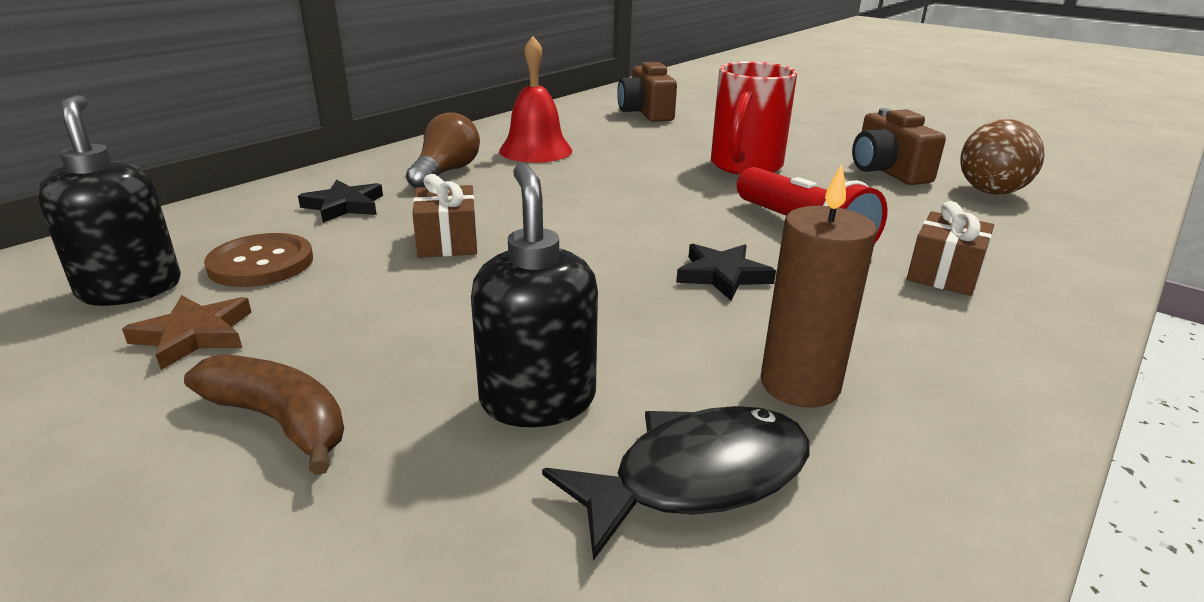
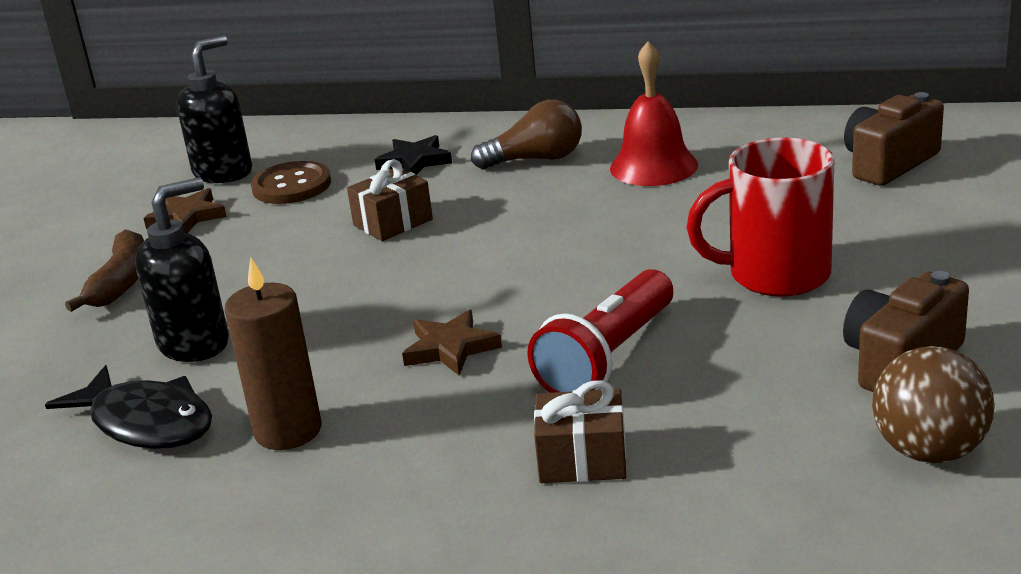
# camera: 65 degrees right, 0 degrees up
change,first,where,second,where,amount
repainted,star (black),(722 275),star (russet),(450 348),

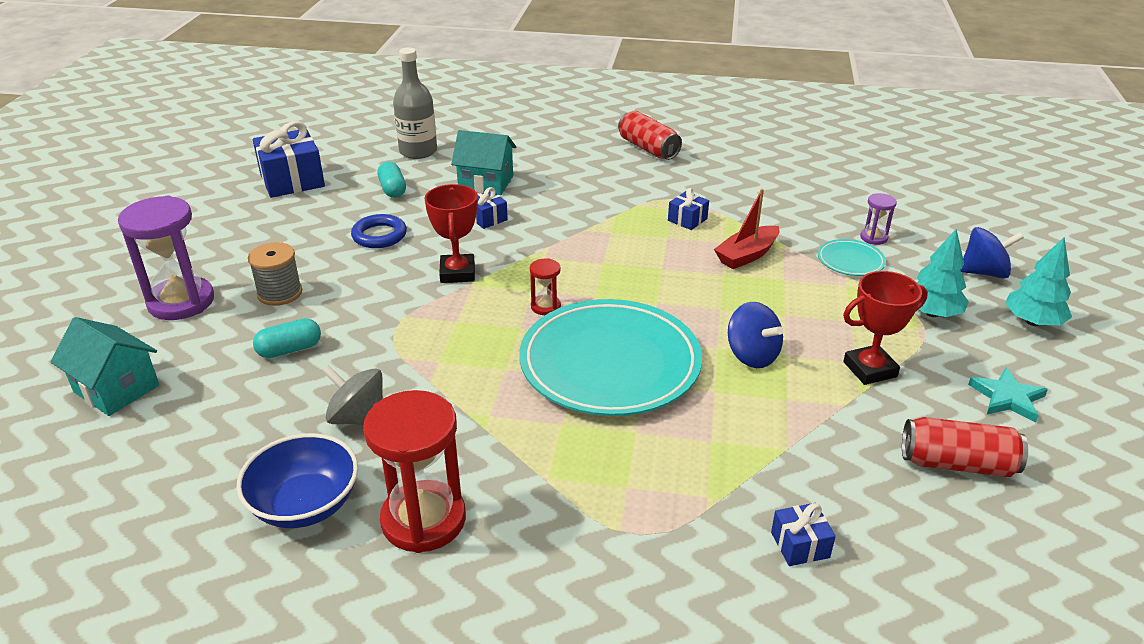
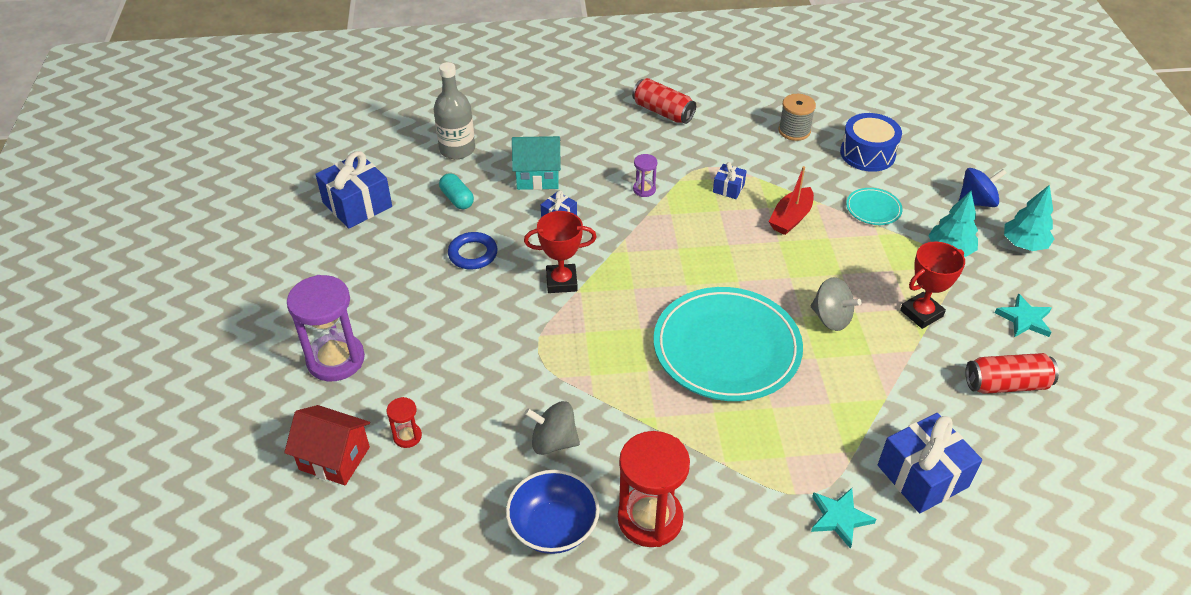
# camera: 15 degrees left, 10 degrees up
change,first,where,second,where,amount
rotated,award cup (red),(457 273),,(561 282),75 degrees counterclockwise
shifted,hourglass (purple),(873 238),,(644 189),
shifted,spool (gray),(280 293),,(794 131),
shifted,hourglass (red),(545 307),,(407 436),
repainted,whirligig (cobalt),(752 355),whirligig (gray),(831 318),
repainted,cottage (turquoise),(116 389),cottage (red),(334 458),
gone,pill (turquoise),(290 349),,,
scaled,wrapped gift (cobalt),(800 545),,(922 476),x1.99
new,,,drum (cobalt),(867 154),
new,,,star (turquoise),(839 518),

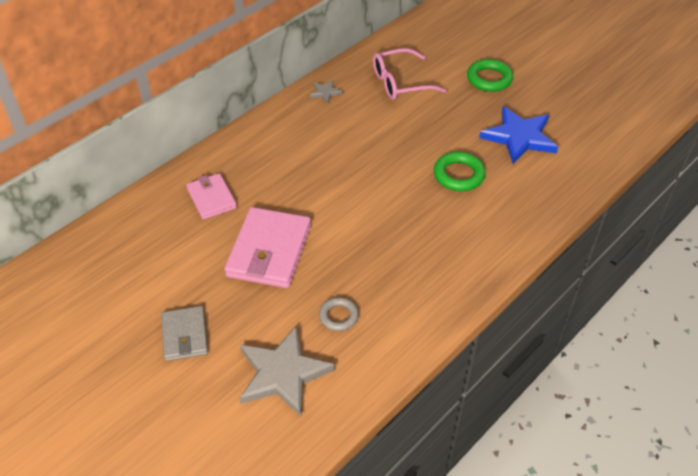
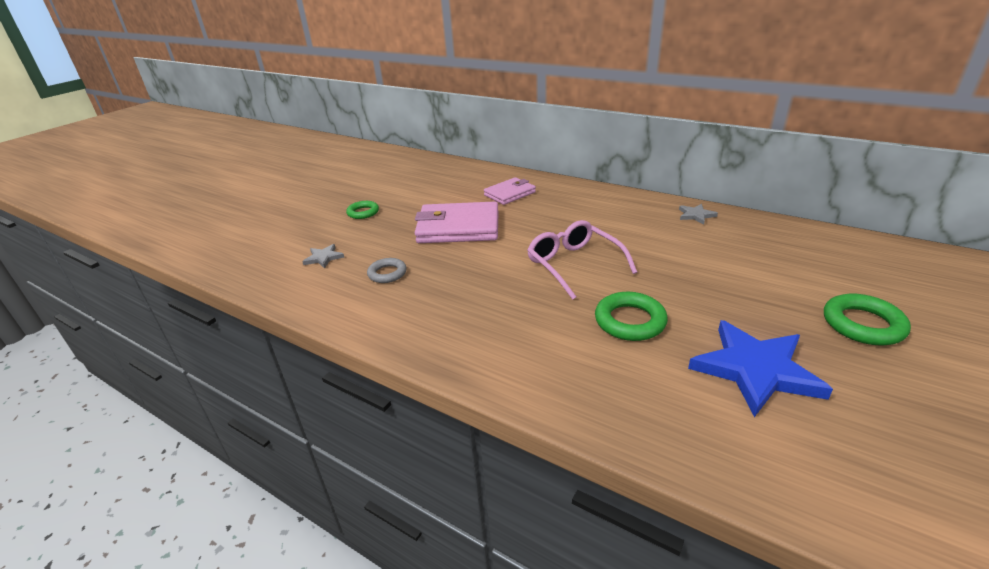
# camera: 80 degrees right, 15 degrees down
change,first,where,second,where,amount
shifted,spectacles (rose-pink),(400 82),,(574 265),
swapped,wallet (gray),(185 335),torus (green),(363 212),
scaled,star (gray),(282 373),,(323 258),x0.46

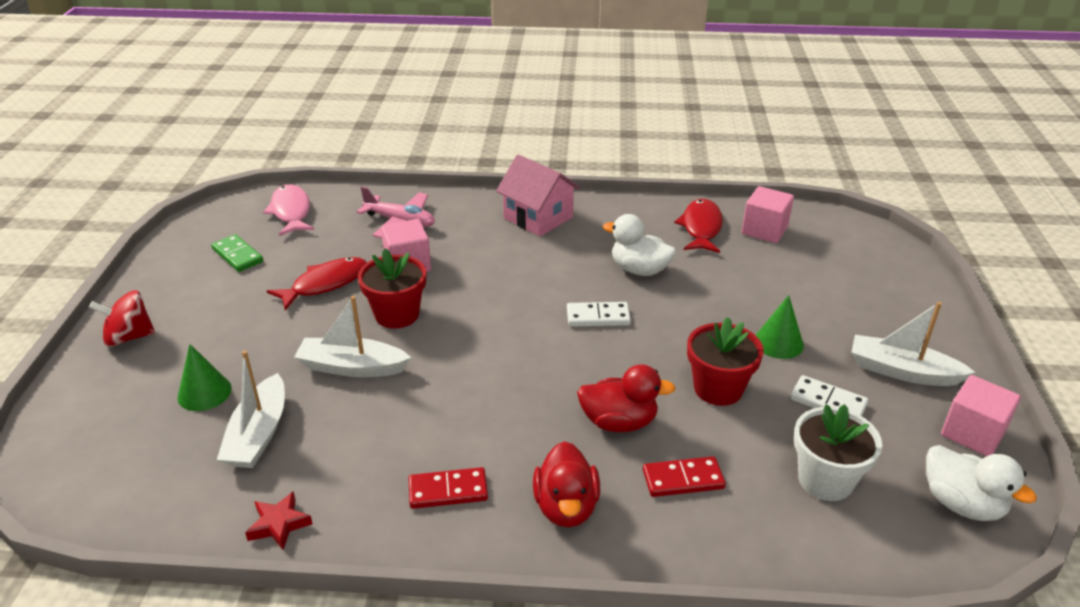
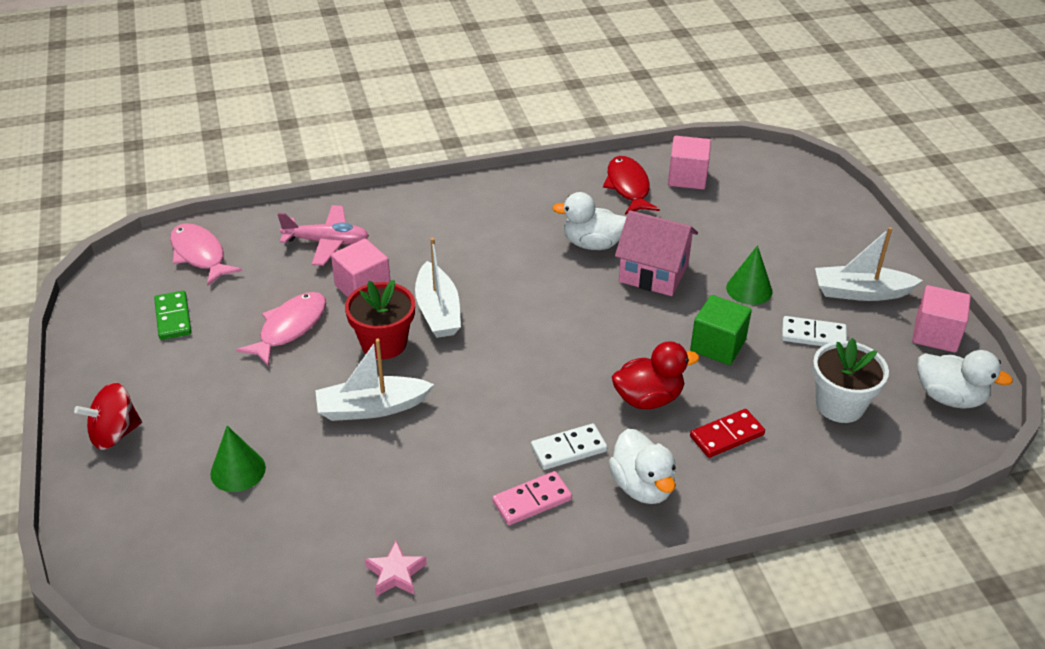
# camera: 20 degrees left, 5 degrees up
change,first,where,second,where,amount
shifted,cottage (rose-pink),(538 218),,(653 273),
rotated,domino piece (green),(237 255),,(173 317),45 degrees clockwise
repainted,fish (red),(325 284),fish (rose-pink),(289 328),
shifted,domino piece (pure white),(598 317),,(568 449),
swapped,potted plant (red),(718 389),cube (green),(718 346),
shifted,sailboat (pure white),(259 434),,(438 311),
repainted,toy duck (red),(566 507),toy duck (pure white),(642 486),
repainted,domino piece (red),(448 490),domino piece (rose-pink),(532 500),
repainted,star (red),(279 524),star (rose-pink),(395 573),

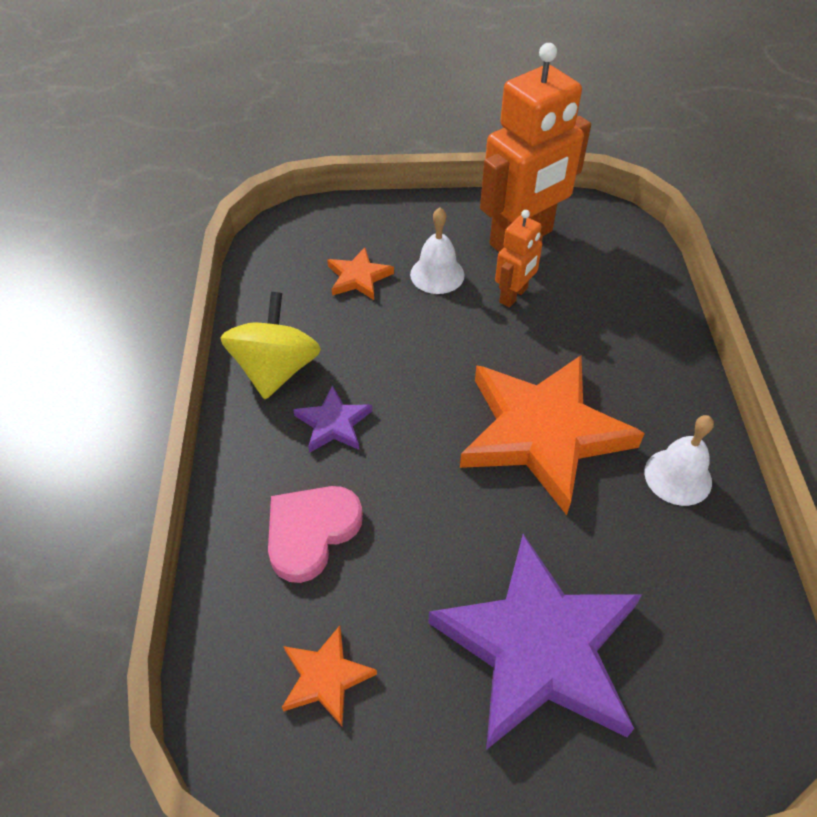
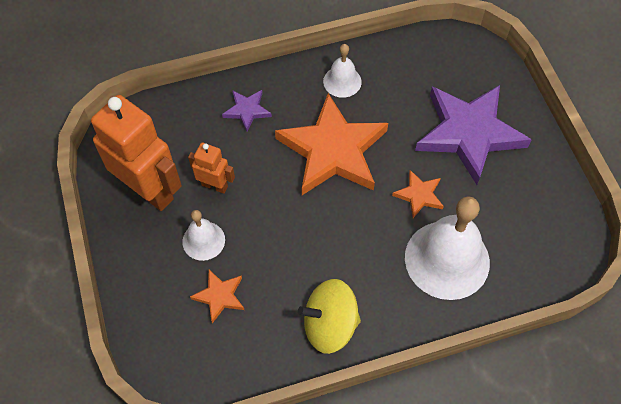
# camera: 105 degrees left, 10 degrees up
change,first,where,second,where,amount
shifted,star (purple),(333 423),,(247 110),
swapped,heart (rose-pink),(311 532),hand bell (pure white),(447 259),
shifted,star (orange-coloured),(325 677),,(419 195),

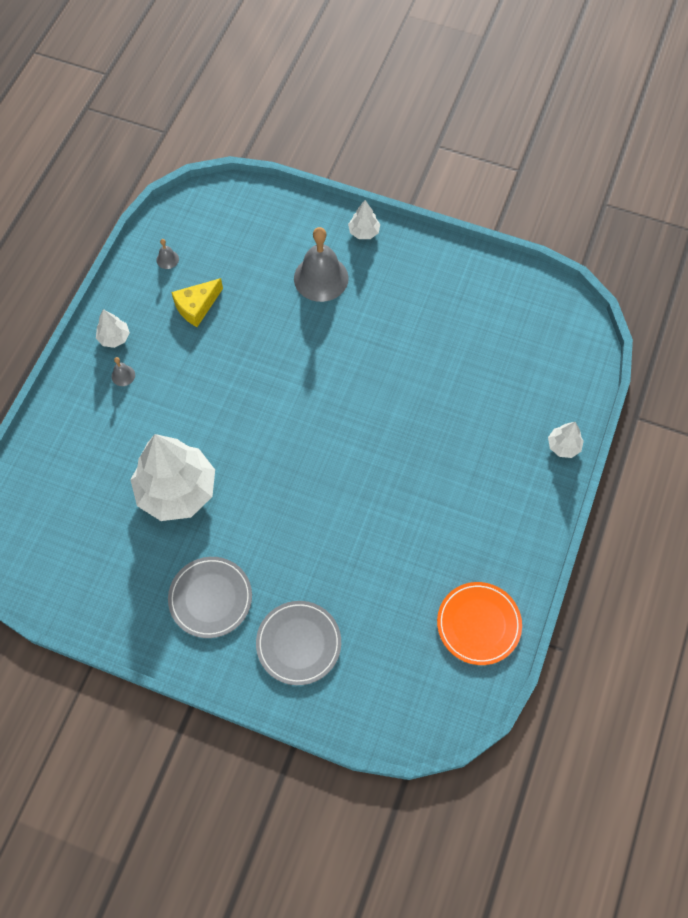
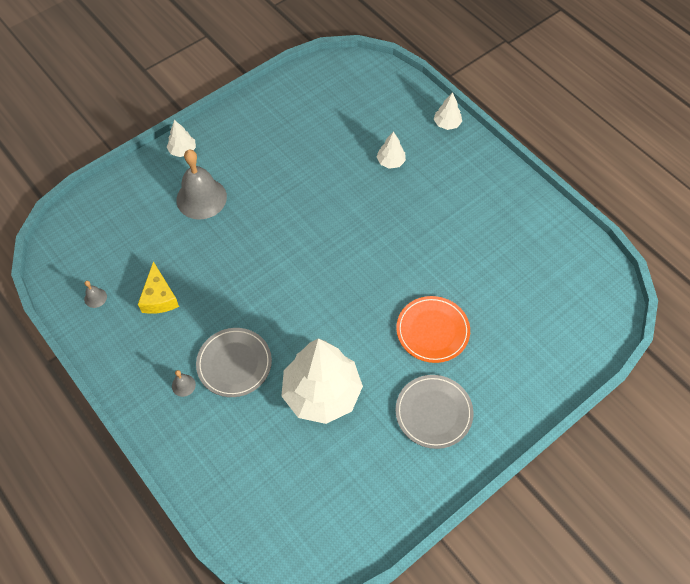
# camera: 60 degrees left, 5 degrees down
change,first,where,second,where,amount
shifted,toy tree (pure white),(114 338),,(390 162),
shifted,plate (orange-coloured),(478 624),,(432 331),
shifted,plate (gray),(298 643),,(234 363),

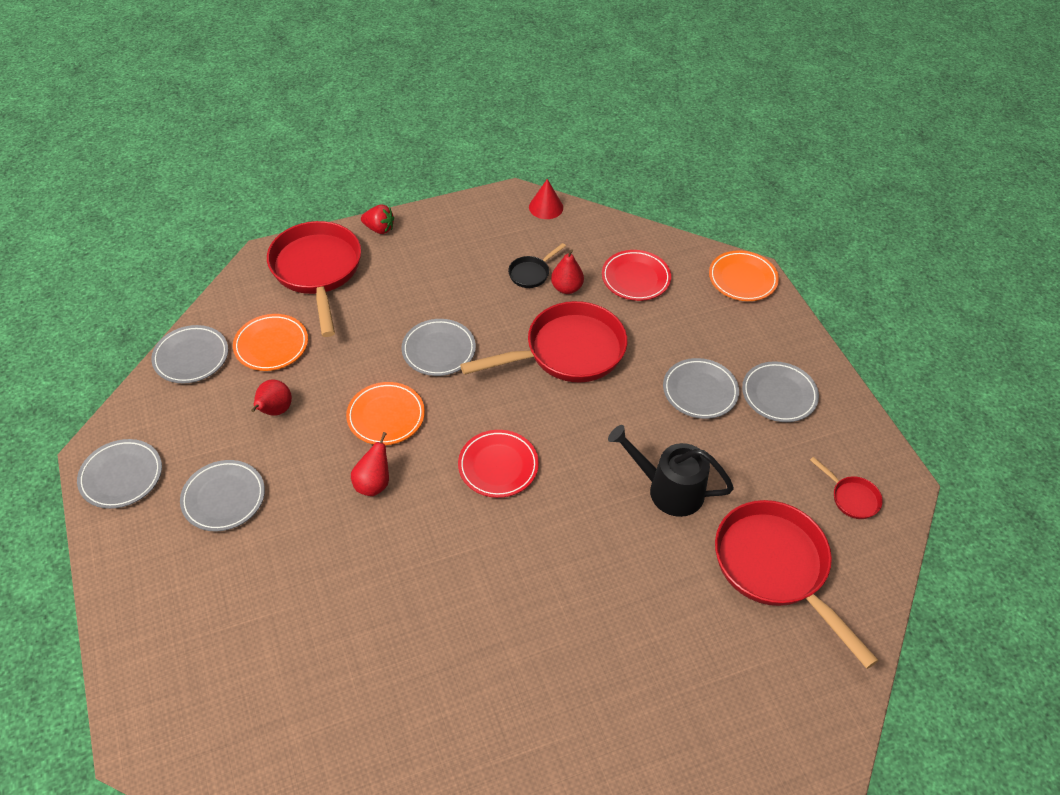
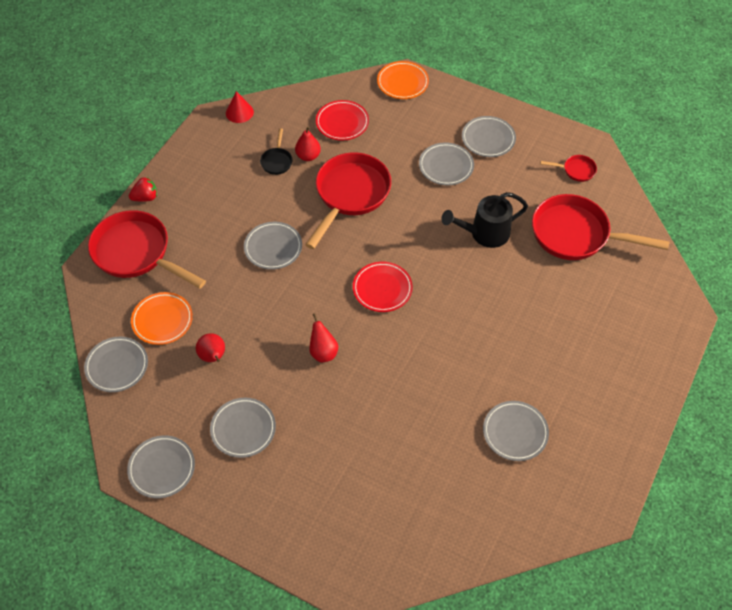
# camera: 40 degrees left, 5 degrees up
change,first,where,second,where,amount
gone,plate (orange-coloured),(386 416),,,
new,,,plate (gray),(515 432),

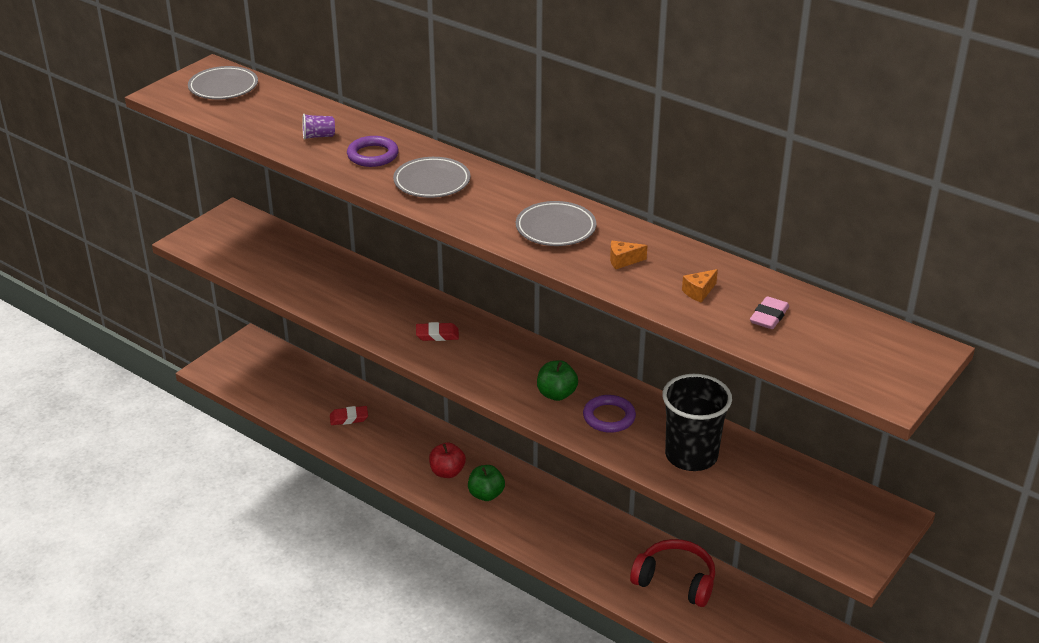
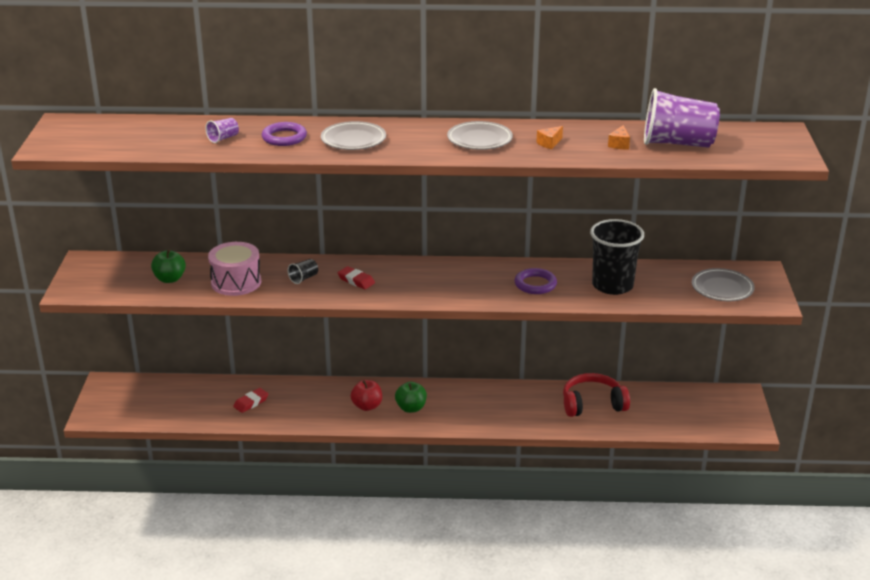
# camera: 35 degrees left, 5 degrees down
change,first,where,second,where,amount
shifted,plate (gray),(223 87),,(722 288),
swapped,gum eraser (rose-pink),(769 316),cup (purple),(677 143),
rotated,gum eraser (red),(437 335),,(356 280),75 degrees clockwise
shifted,apple (green),(556 394),,(170 279),
new,,,drum (rose-pink),(236 282),
new,,,cup (black),(303 278),

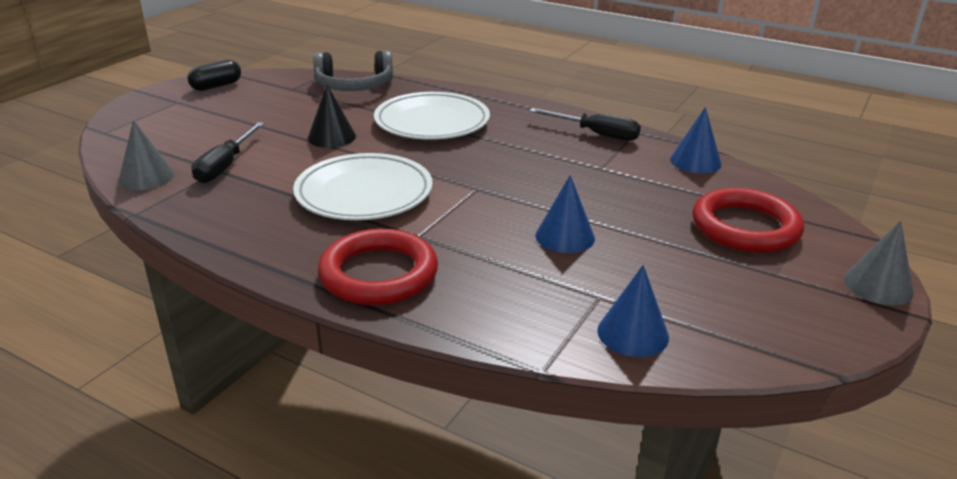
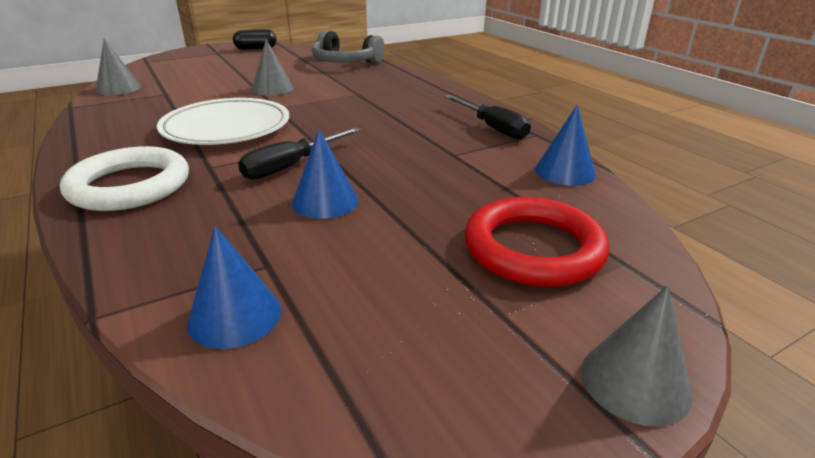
# camera: 30 degrees right, 0 degrees up
change,first,where,second,where,amount
repainted,cone (black),(331 137),cone (gray),(272 89),
gone,plate (pure white),(432 122),,,
shifted,screwdriver (black),(225 166),,(291 166),
repainted,torus (red),(378 274),torus (pure white),(130 186),

